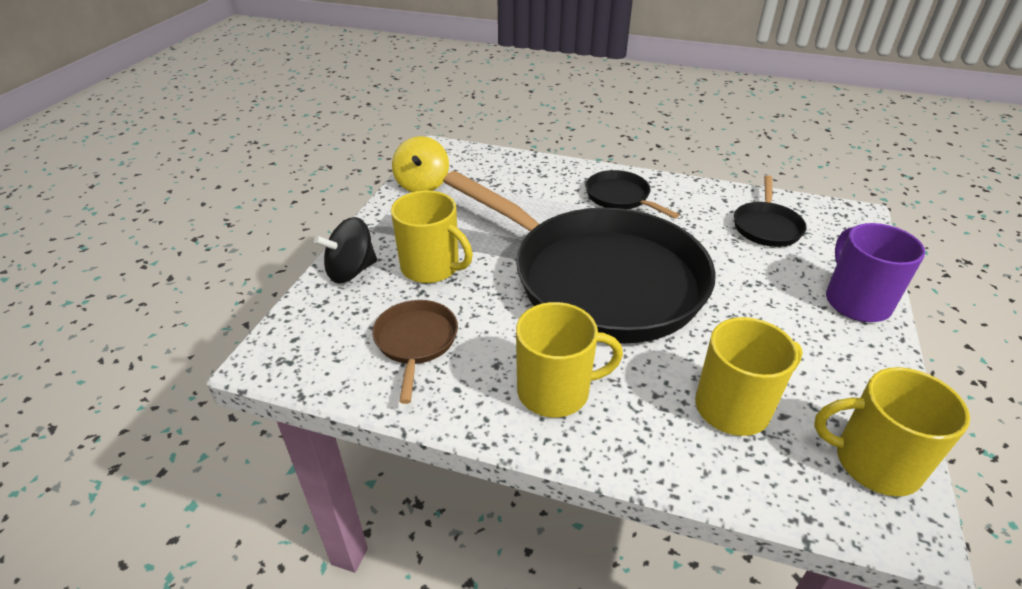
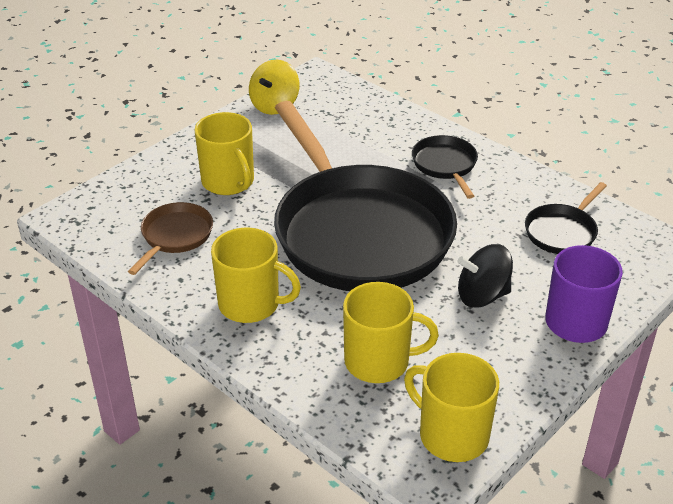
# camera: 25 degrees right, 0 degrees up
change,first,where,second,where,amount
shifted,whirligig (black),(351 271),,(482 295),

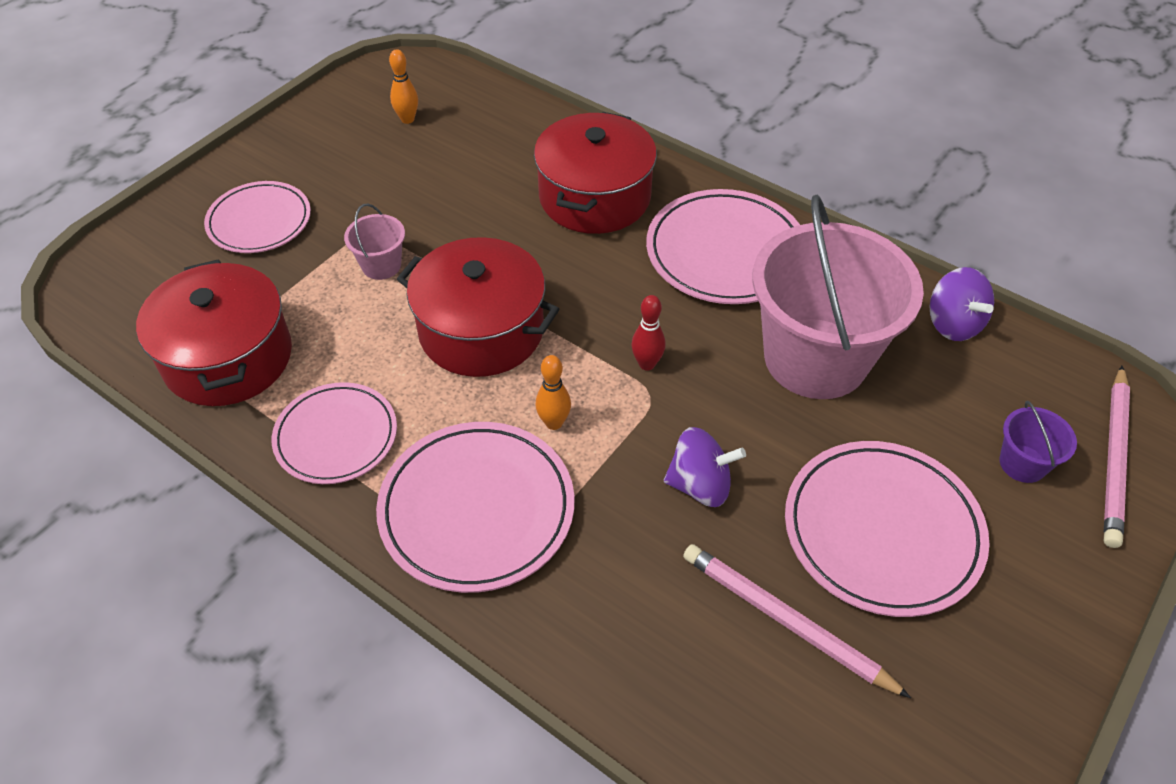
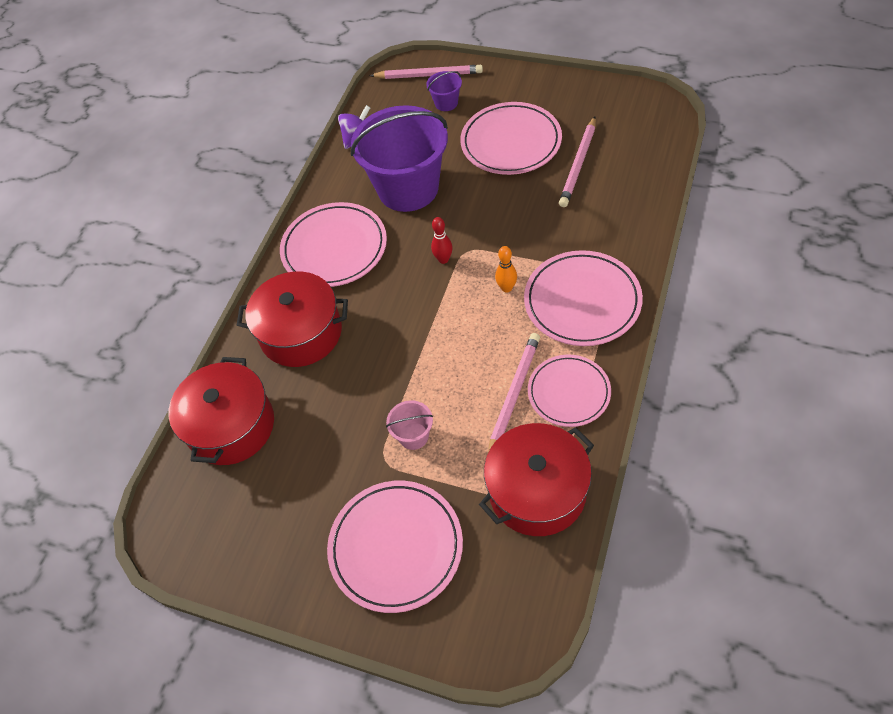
# camera: 100 degrees left, 5 degrees up
change,first,where,second,where,amount
gone,tenpin (orange-coloured),(407 119),,,
scaled,plate (rose-pink),(259 221),,(396 547),x1.51
repainted,bucket (rose-pink),(815 358),bucket (purple),(408 188),
shifted,cooking pot (red),(481 330),,(231 426),
gone,whirligig (purple),(700 485),,,
new,,,wooden pencil (rose-pink),(514 395),

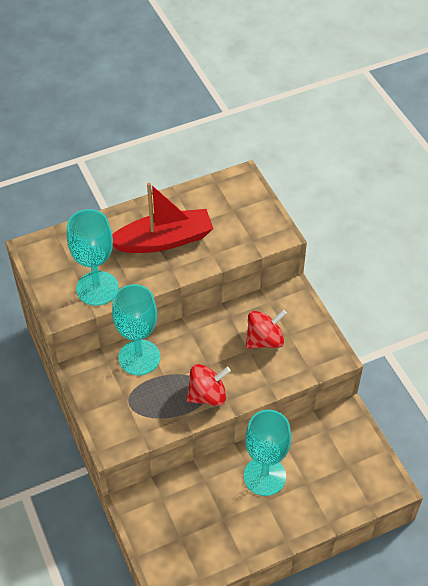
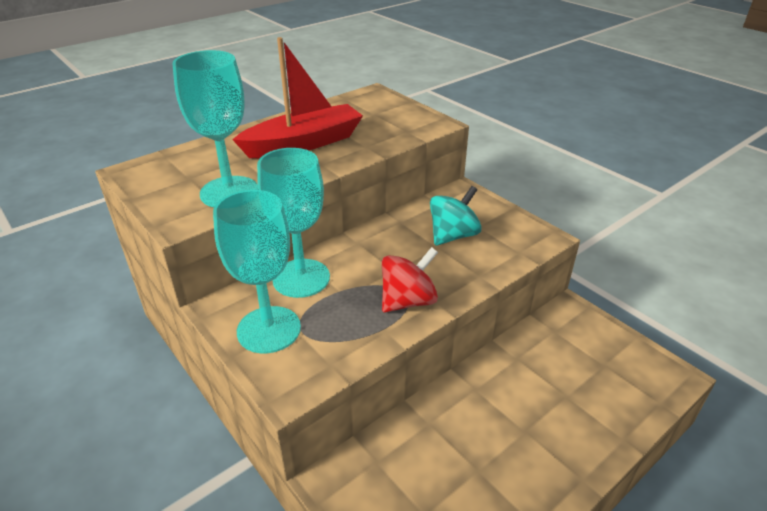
# camera: 15 degrees left, 15 degrees down
change,first,where,second,where,amount
repainted,whirligig (red),(264 340),whirligig (turquoise),(453 235),
shifted,wine glass (turquoise),(264 476),,(269 329),

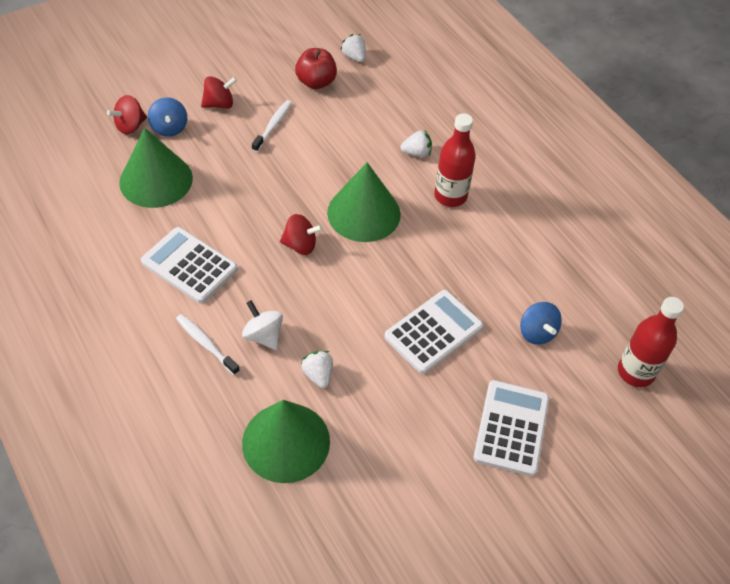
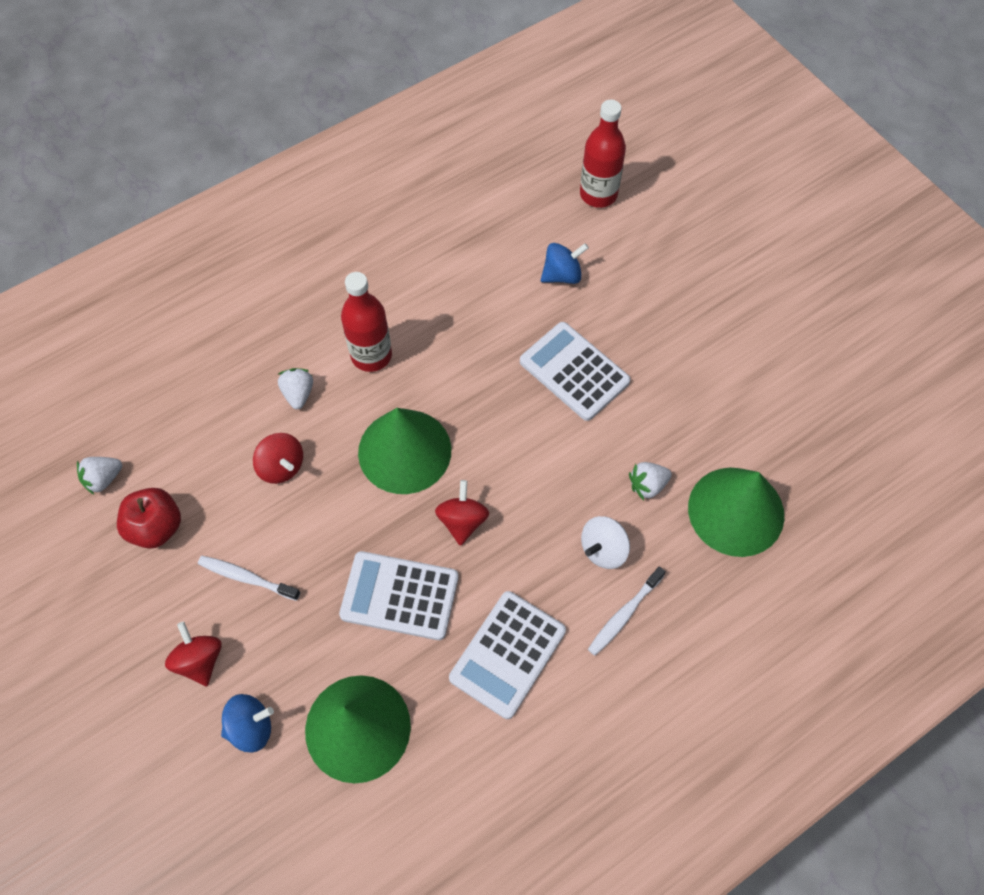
# camera: 90 degrees left, 10 degrees up
change,first,where,second,where,amount
shifted,whirligig (red),(130 126),,(281 466),
shifted,pocket calculator (pure white),(511 428),,(399 596),

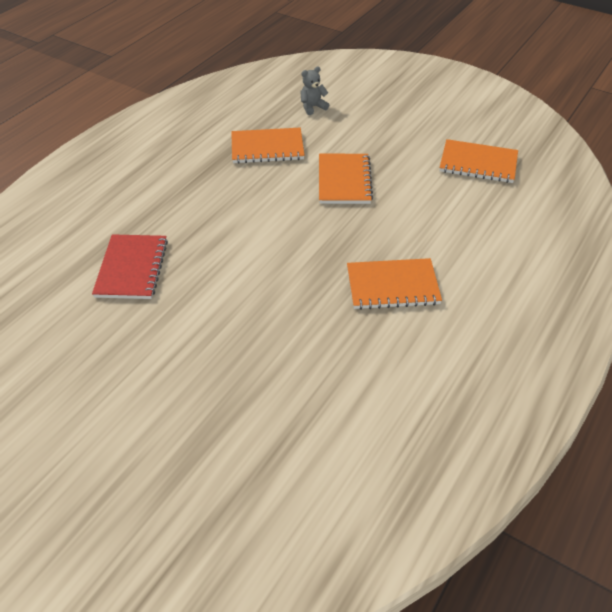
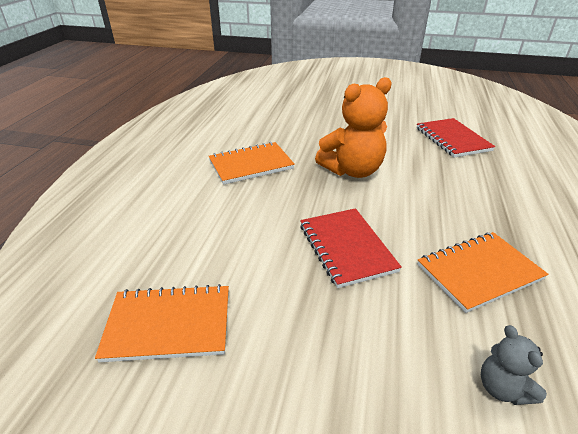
# camera: 160 degrees right, 10 degrees down
change,first,where,second,where,amount
rotated,stuffed bear (gray),(312 107),,(502 388),120 degrees clockwise
repainted,notepad (orange-coloured),(344 180),notepad (red),(346 248),
new,,,stuffed bear (orange-coloured),(352 170),

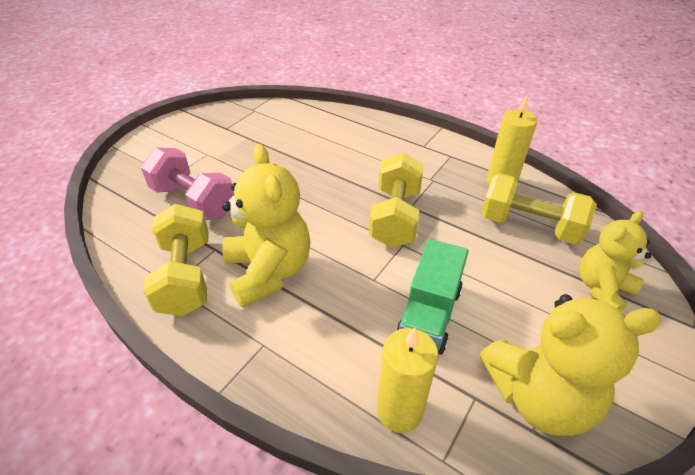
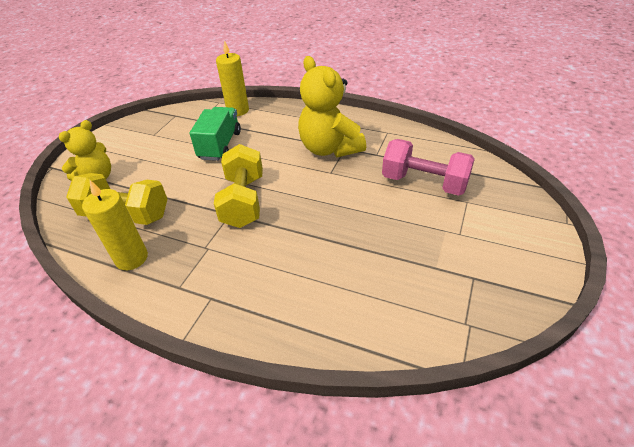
# camera: 170 degrees right, 0 degrees up
change,first,where,second,where,amount
gone,free weight (yellow),(185 276),,,
gone,stuffed bear (yellow),(538 396),,,

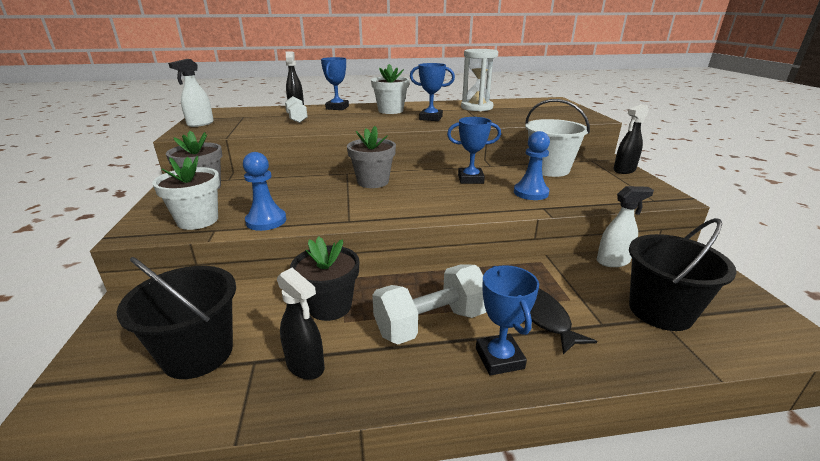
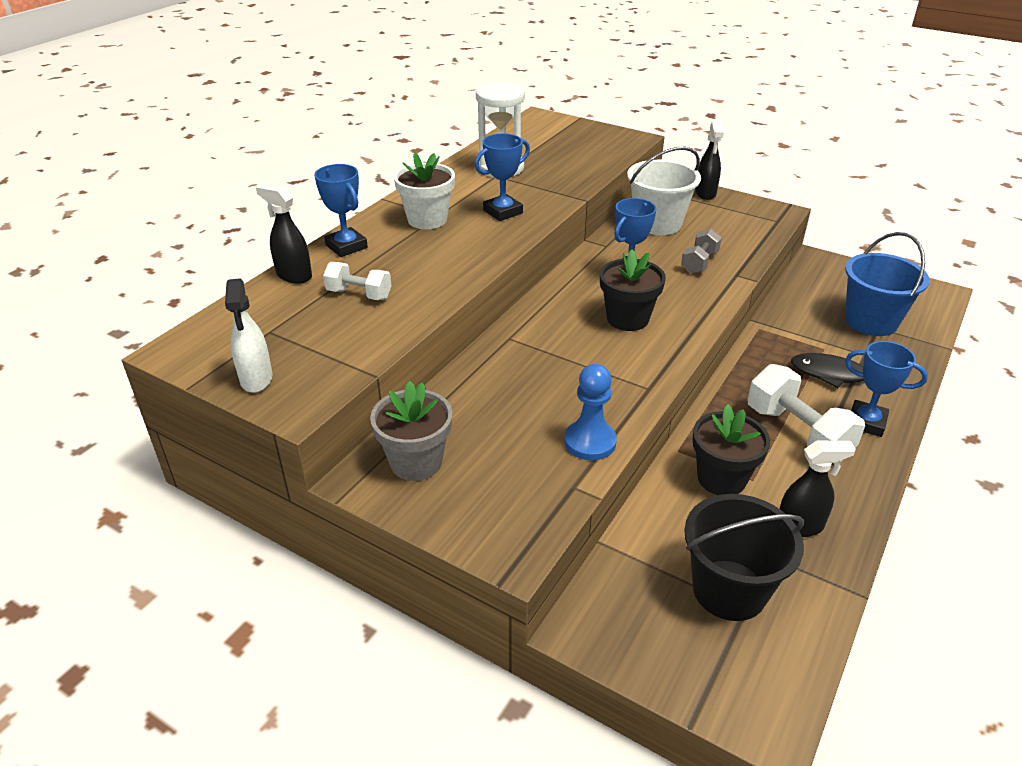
# camera: 50 degrees left, 10 degrees up
change,first,where,second,where,amount
gone,potted plant (gray),(373 182),,,
swapped,game pawn (cobalt),(531 193),free weight (gray),(699 263),
gone,potted plant (pure white),(198 220),,,
gone,sprayer (pure white),(613 261),,,
repainted,bucket (black),(660 311),bucket (cobalt),(871 321),
rotated,free weight (pure white),(431 323),,(797 433),45 degrees counterclockwise
new,,,potted plant (black),(627 319),

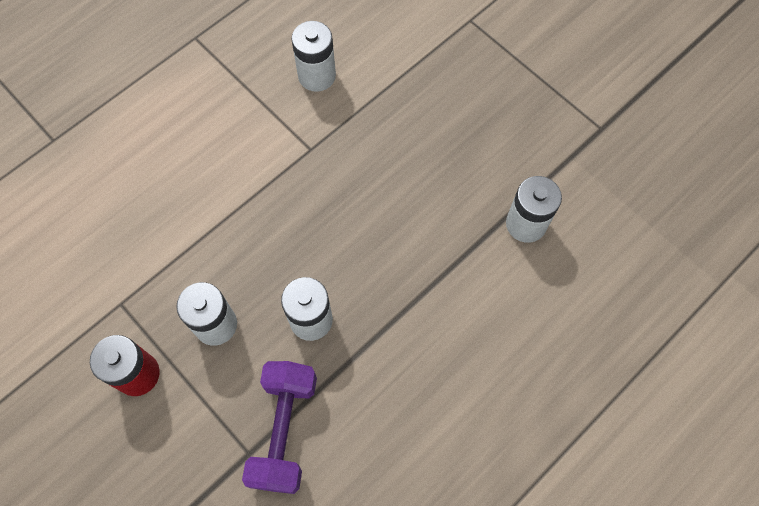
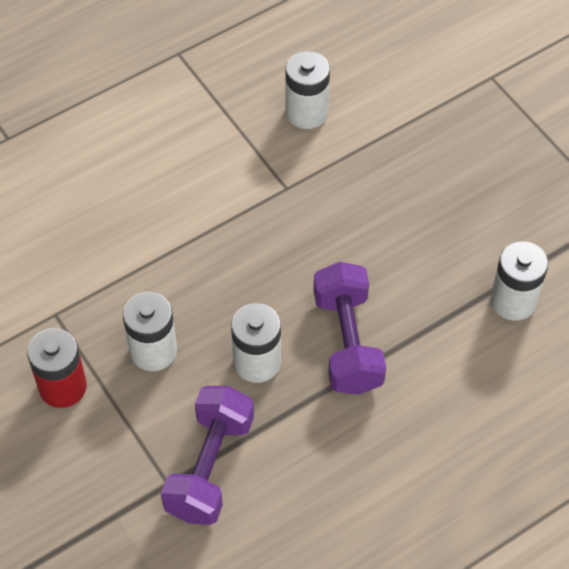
# camera: 10 degrees right, 10 degrees down
change,first,where,second,where,amount
new,,,free weight (purple),(347 342),

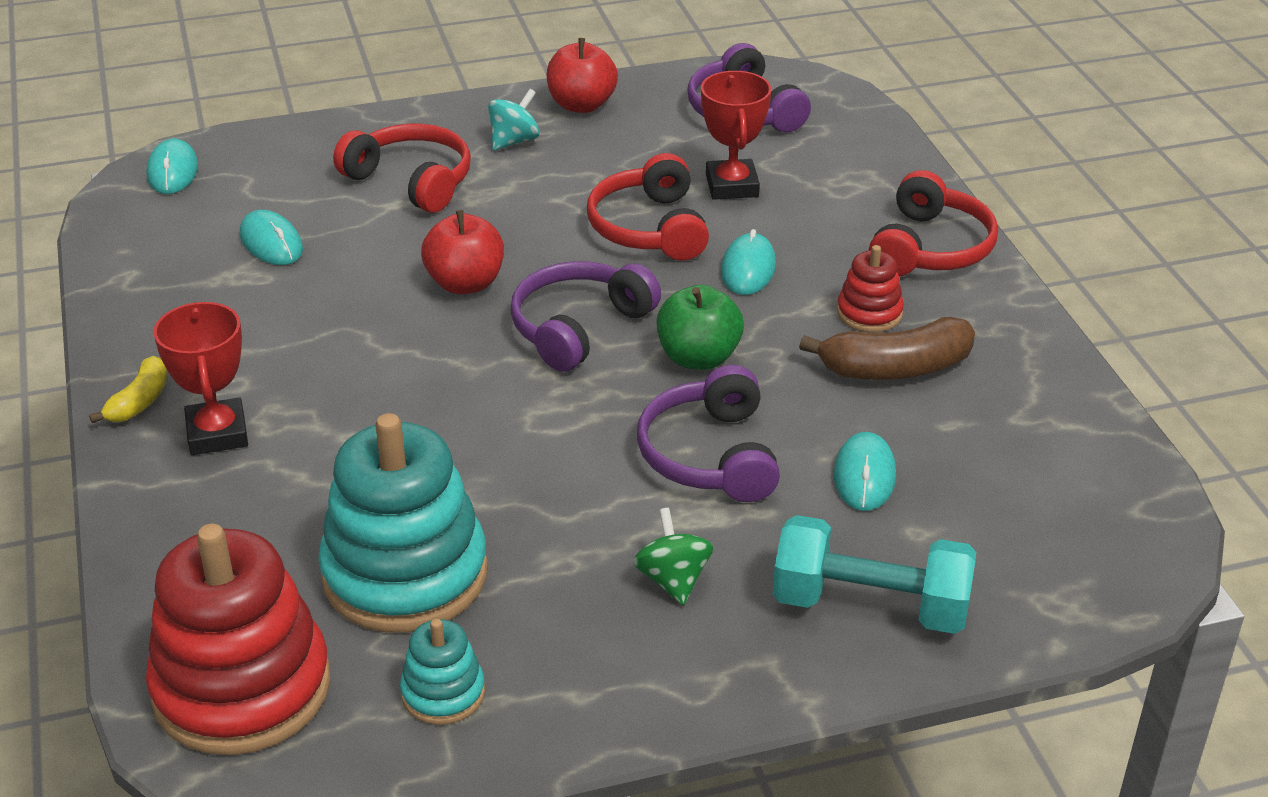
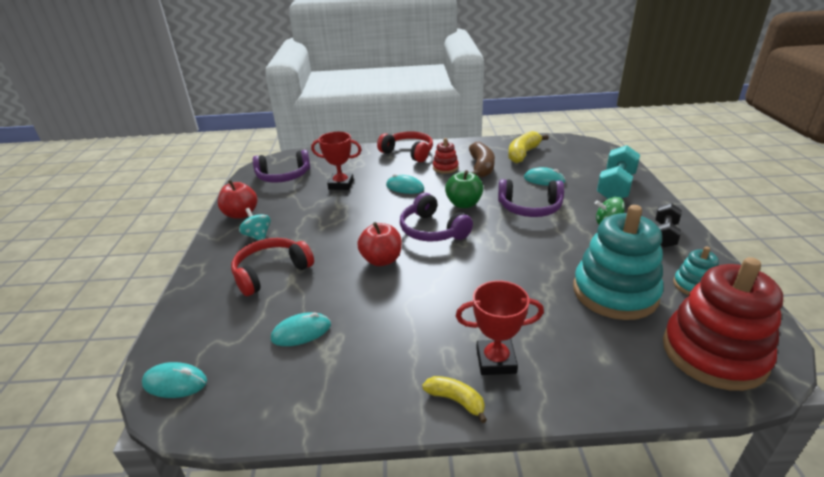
# camera: 75 degrees left, 5 degrees down
change,first,where,second,where,amount
gone,headset (red),(649 228),,,
new,,,banana fruit (yellow),(523 154),
new,,,free weight (black),(664 235),

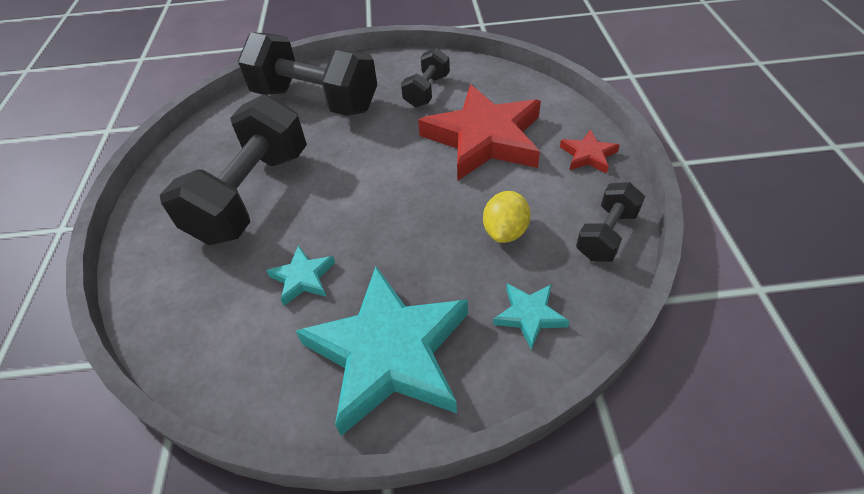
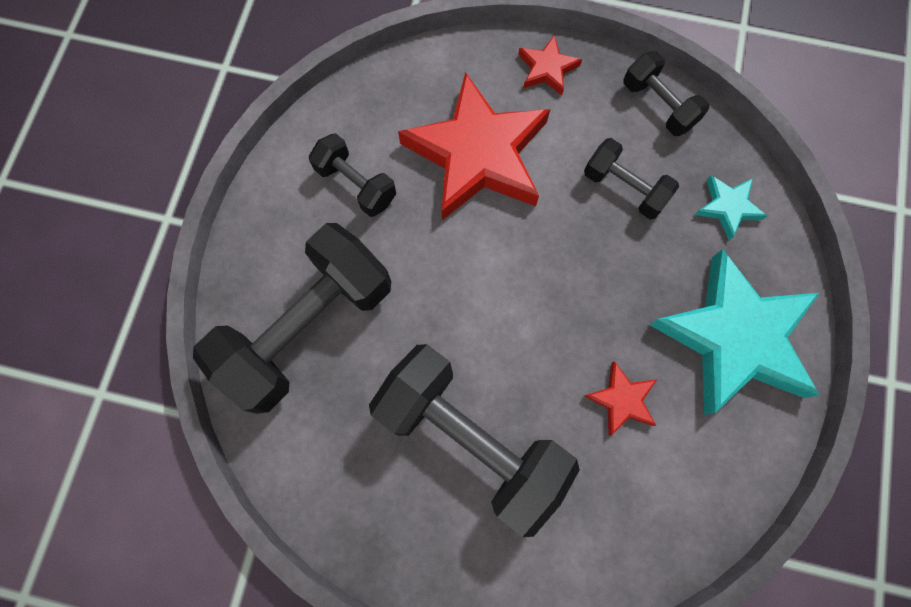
# camera: 75 degrees left, 25 degrees up
change,first,where,second,where,amount
swapped,citrus fruit (yellow),(505 231),free weight (black),(624 188),
repainted,star (turquoise),(303 278),star (red),(622 400),

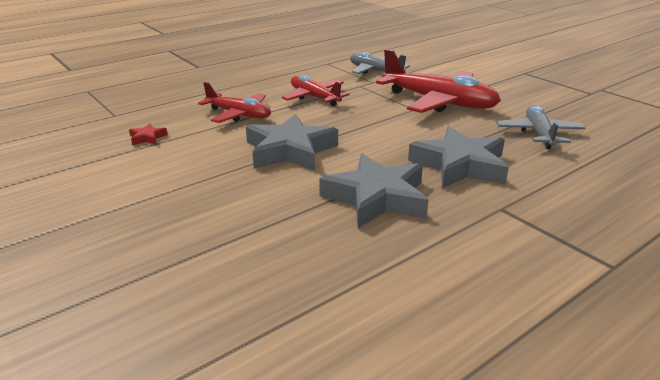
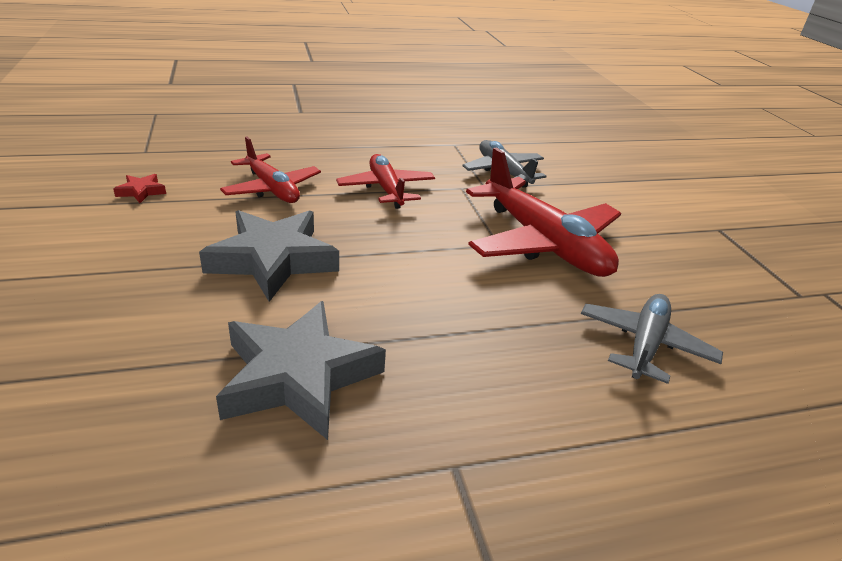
# camera: 20 degrees right, 5 degrees up
change,first,where,second,where,amount
gone,star (gray),(460 165),,,

